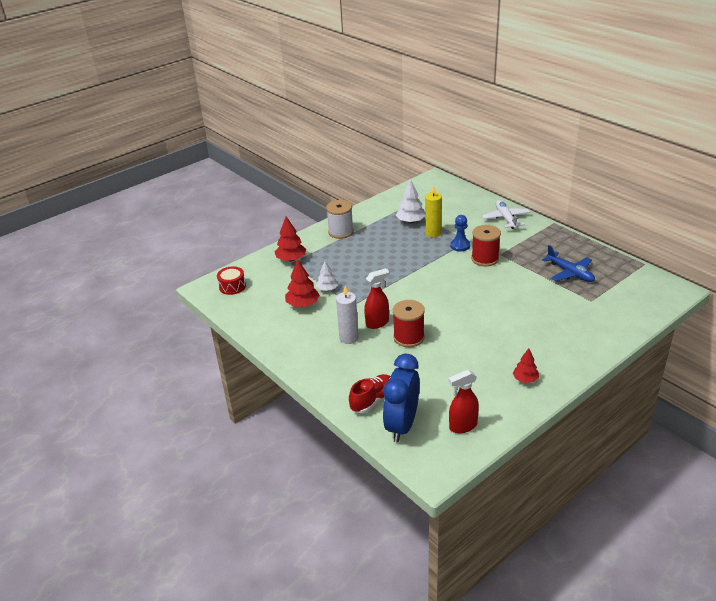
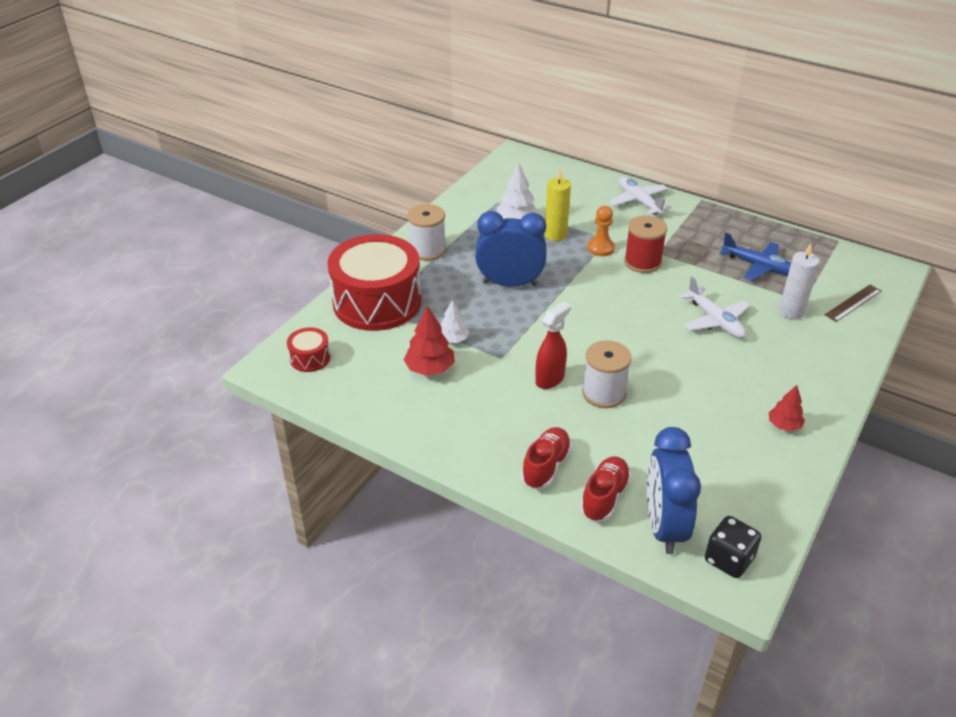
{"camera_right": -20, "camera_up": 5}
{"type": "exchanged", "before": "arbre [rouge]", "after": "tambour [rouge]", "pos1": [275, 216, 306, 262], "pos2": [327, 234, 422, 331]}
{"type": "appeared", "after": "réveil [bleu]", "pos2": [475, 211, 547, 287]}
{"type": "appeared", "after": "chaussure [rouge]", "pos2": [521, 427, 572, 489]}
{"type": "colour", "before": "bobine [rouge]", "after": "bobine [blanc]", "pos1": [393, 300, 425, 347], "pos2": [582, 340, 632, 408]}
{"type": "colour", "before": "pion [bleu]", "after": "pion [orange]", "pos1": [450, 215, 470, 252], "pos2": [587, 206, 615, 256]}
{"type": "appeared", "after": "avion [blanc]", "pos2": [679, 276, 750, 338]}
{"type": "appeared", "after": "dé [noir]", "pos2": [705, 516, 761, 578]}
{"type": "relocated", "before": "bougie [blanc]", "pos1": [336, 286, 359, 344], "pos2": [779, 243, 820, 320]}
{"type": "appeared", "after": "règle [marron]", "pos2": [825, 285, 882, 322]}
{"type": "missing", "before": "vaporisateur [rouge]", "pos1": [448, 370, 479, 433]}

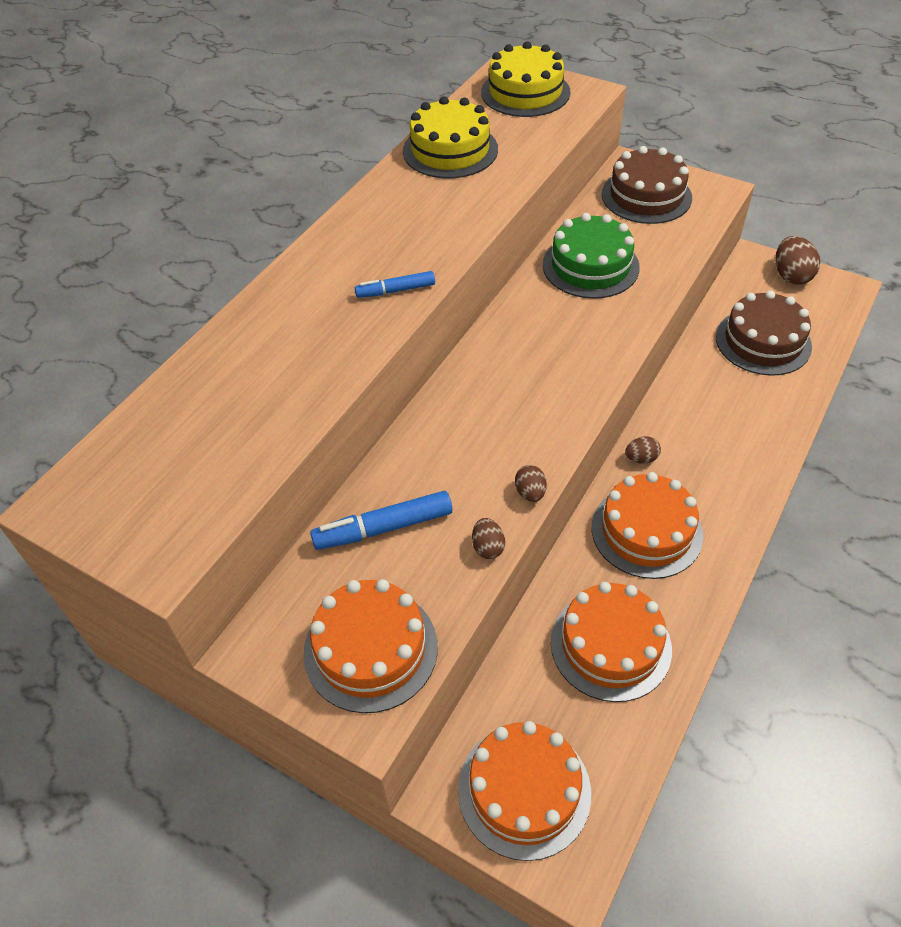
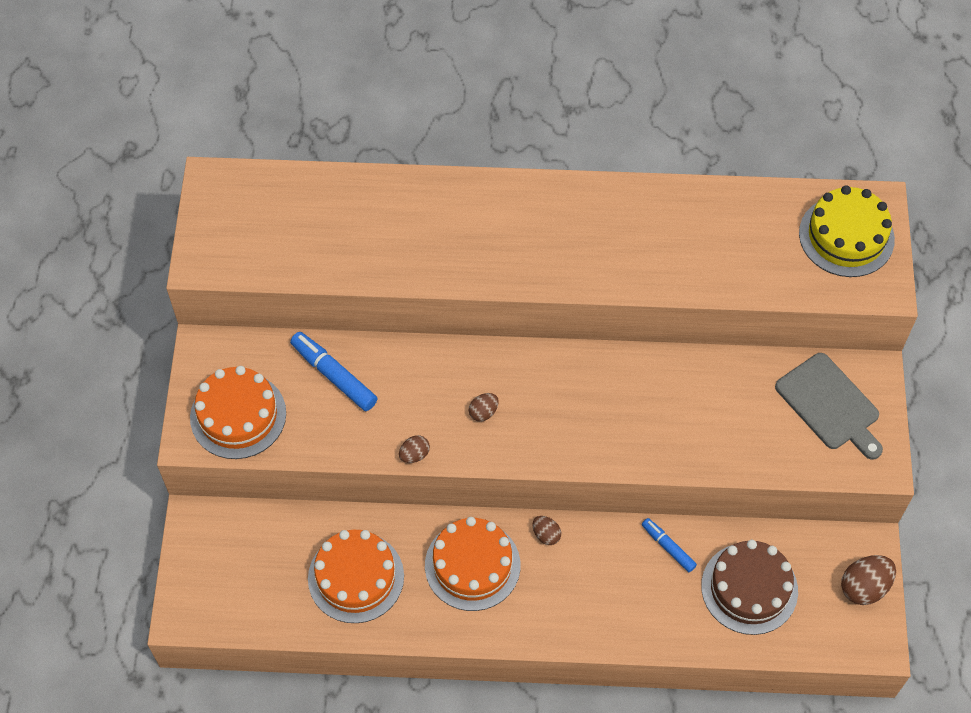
{"camera_right": 60, "camera_up": 10}
{"type": "relocated", "before": "œuf [marron]", "pos1": [472, 518, 505, 559], "pos2": [469, 393, 499, 422]}
{"type": "relocated", "before": "feutre [bleu]", "pos1": [355, 271, 435, 298], "pos2": [642, 518, 697, 572]}
{"type": "exchanged", "before": "gâteau [marron]", "after": "planche à découper [gris]", "pos1": [602, 146, 692, 224], "pos2": [775, 353, 883, 459]}
{"type": "missing", "before": "gâteau [jaune]", "pos1": [403, 96, 498, 179]}
{"type": "missing", "before": "gâteau [orange]", "pos1": [458, 721, 591, 861]}
{"type": "missing", "before": "gâteau [vert]", "pos1": [543, 213, 640, 299]}

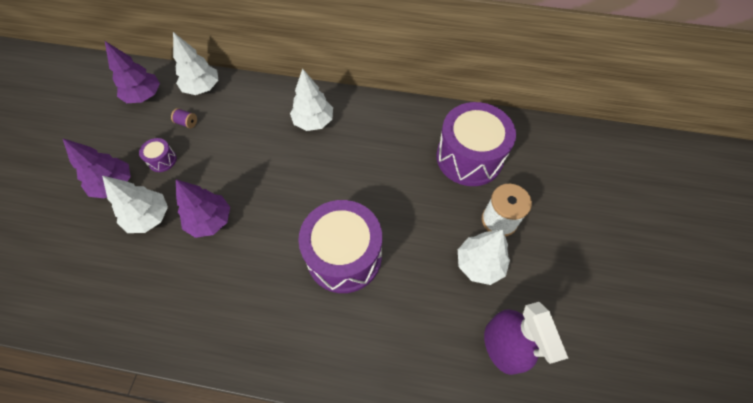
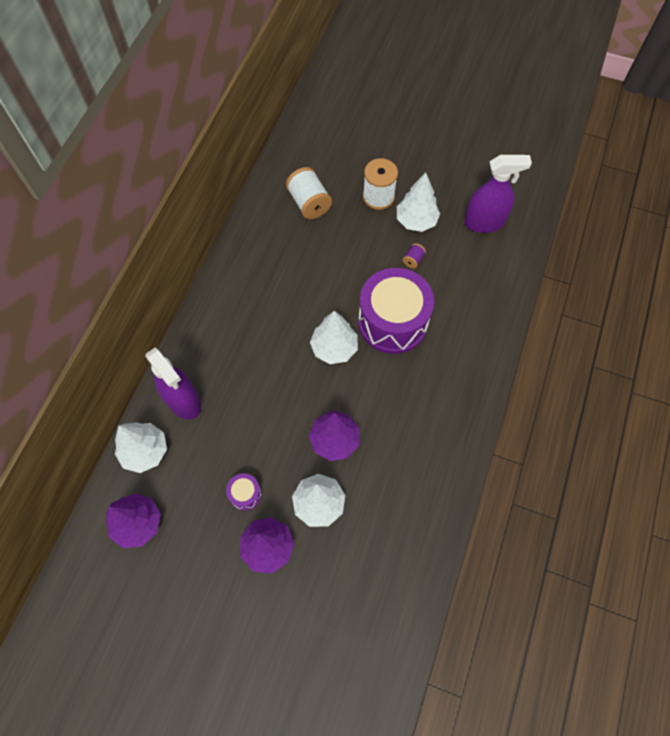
{"camera_right": -80, "camera_up": 5}
{"type": "appeared", "after": "vaporisateur [violet]", "pos2": [146, 347, 201, 420]}
{"type": "exchanged", "before": "tambour [violet]", "after": "bobine [blanc]", "pos1": [437, 102, 516, 186], "pos2": [286, 167, 332, 219]}
{"type": "relocated", "before": "arbre [blanc]", "pos1": [290, 69, 333, 131], "pos2": [310, 311, 358, 364]}
{"type": "relocated", "before": "bobine [violet]", "pos1": [171, 108, 197, 128], "pos2": [403, 243, 426, 268]}

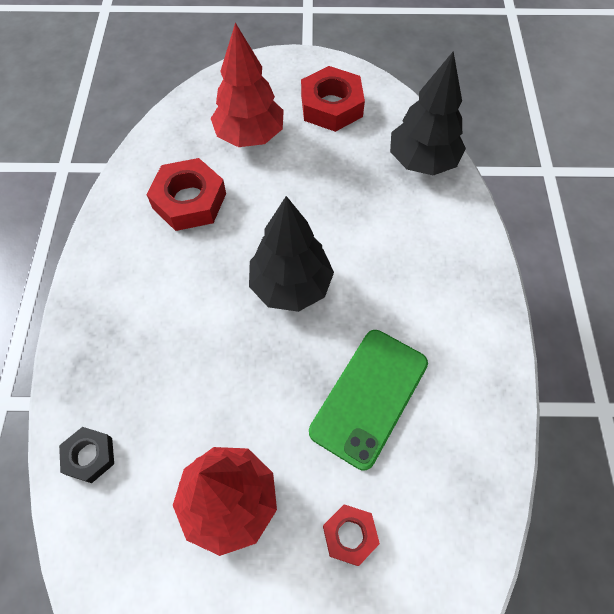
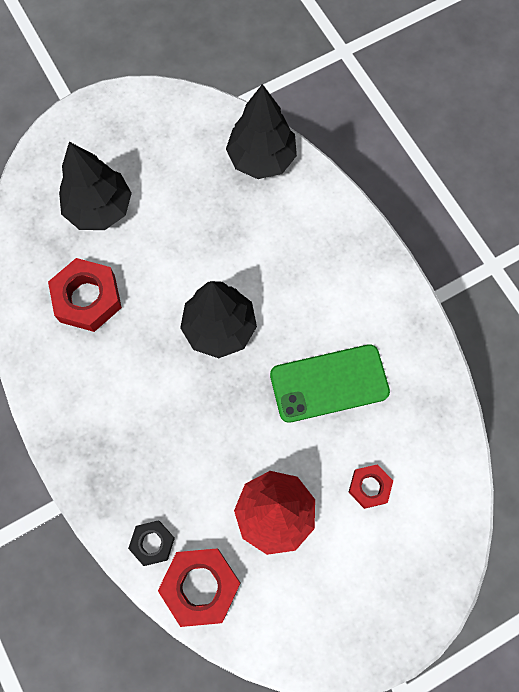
{"camera_right": -30, "camera_up": 10}
{"type": "colour", "before": "arbre [rouge]", "after": "arbre [noir]", "pos1": [211, 23, 284, 147], "pos2": [59, 142, 132, 230]}
{"type": "relocated", "before": "écrou [rouge]", "pos1": [301, 66, 365, 132], "pos2": [158, 549, 241, 627]}
{"type": "spun", "before": "téléphone [vert]", "pos1": [309, 330, 428, 470], "pos2": [270, 344, 390, 423], "turn": 75}

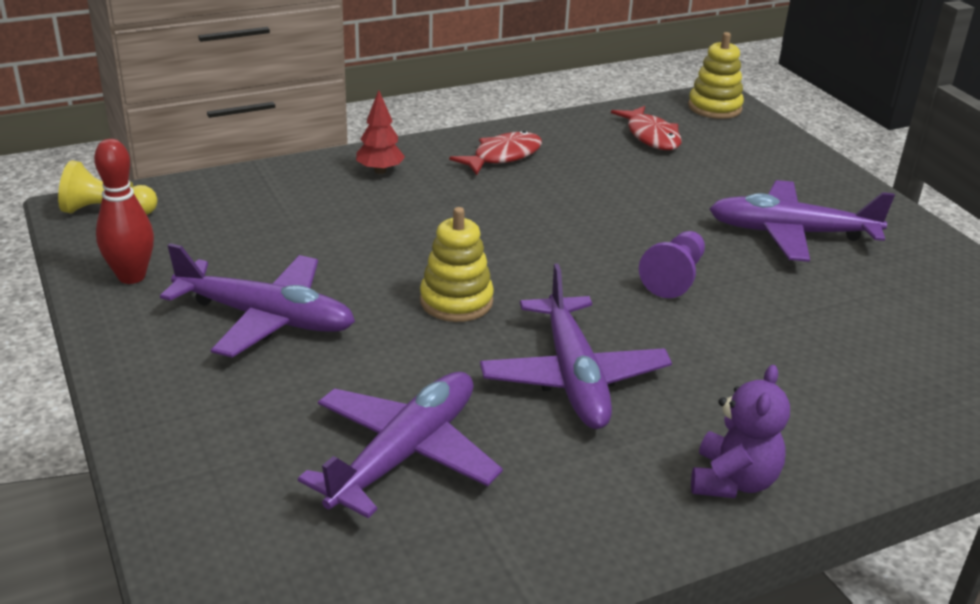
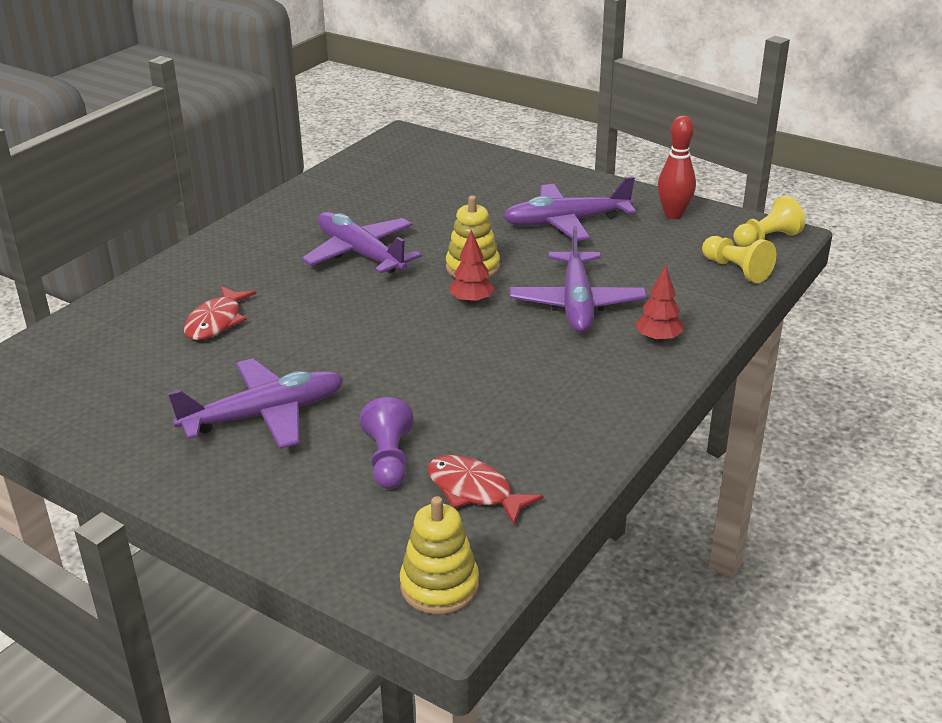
{"camera_right": 150, "camera_up": 0}
{"type": "relocated", "before": "poisson [rouge]", "pos1": [449, 131, 542, 175], "pos2": [184, 286, 256, 340]}
{"type": "relocated", "before": "pion [violet]", "pos1": [639, 231, 705, 298], "pos2": [360, 397, 413, 489]}
{"type": "appeared", "after": "arbre [rouge]", "pos2": [450, 230, 495, 304]}
{"type": "relocated", "before": "avion [violet]", "pos1": [298, 372, 503, 518], "pos2": [510, 226, 647, 333]}
{"type": "appeared", "after": "pion [jaune]", "pos2": [702, 236, 776, 283]}
{"type": "missing", "before": "ours en peluche [violet]", "pos1": [691, 365, 790, 498]}

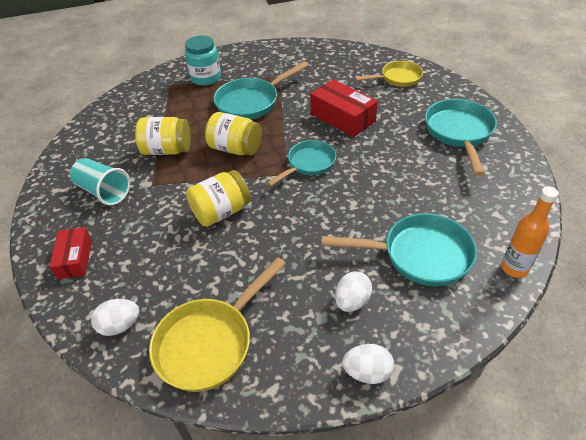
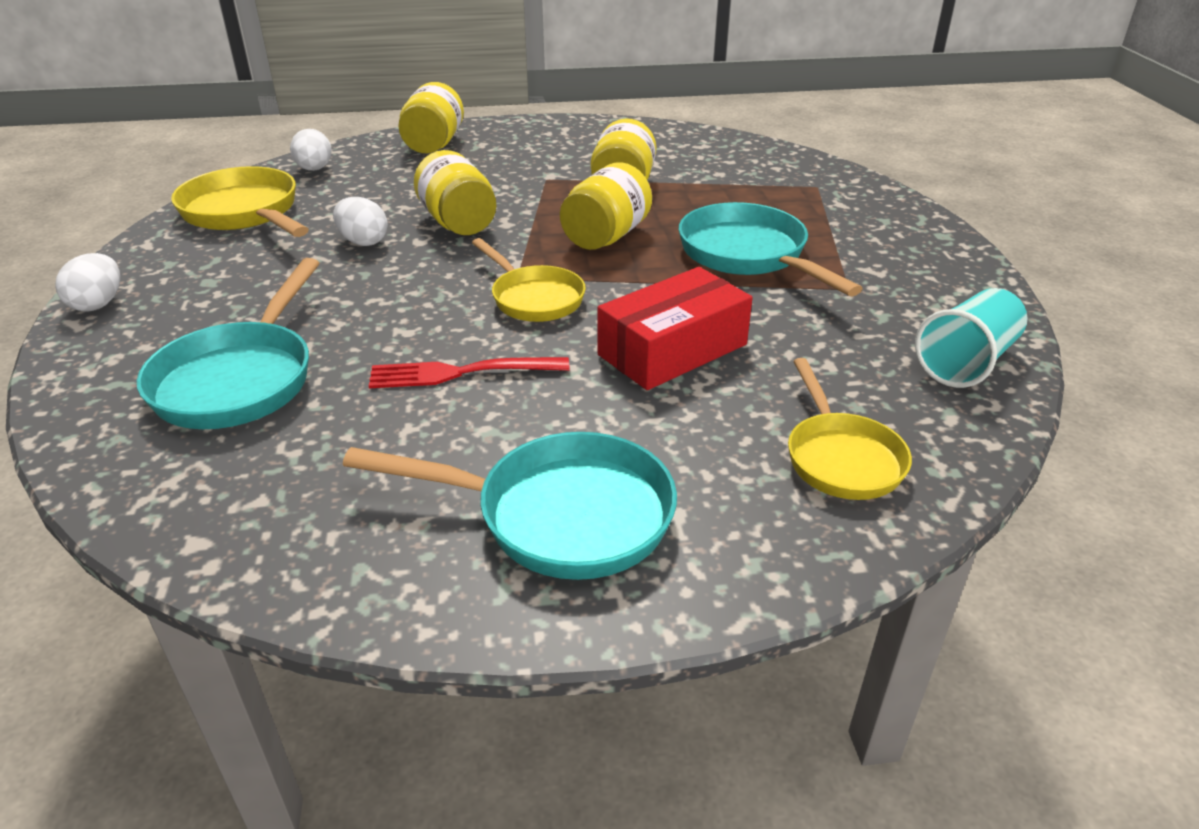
{"camera_right": 95, "camera_up": -10}
{"type": "relocated", "before": "œuf [blanc]", "pos1": [335, 271, 372, 312], "pos2": [333, 197, 388, 246]}
{"type": "appeared", "after": "fourchette [rouge]", "pos2": [369, 357, 570, 388]}
{"type": "exchanged", "before": "boîte [rouge]", "after": "bocal [jaune]", "pos1": [49, 227, 92, 279], "pos2": [398, 82, 464, 153]}
{"type": "colour", "before": "poêle [turquoise]", "after": "poêle [jaune]", "pos1": [267, 140, 336, 186], "pos2": [472, 238, 586, 322]}
{"type": "relocated", "before": "gobelet [turquoise]", "pos1": [70, 158, 130, 206], "pos2": [915, 288, 1027, 388]}
{"type": "missing", "before": "bocal [turquoise]", "pos1": [185, 35, 221, 86]}
{"type": "missing", "before": "bouteille [orange]", "pos1": [501, 186, 559, 278]}

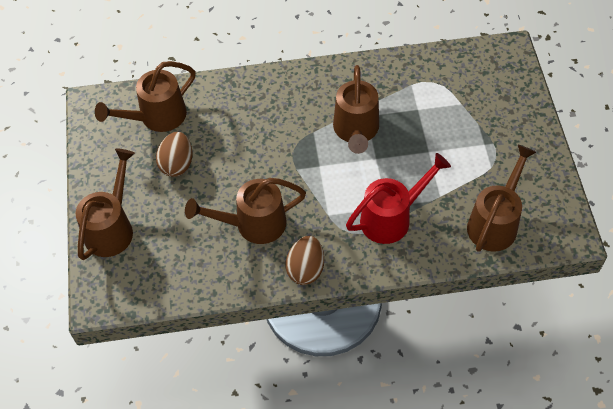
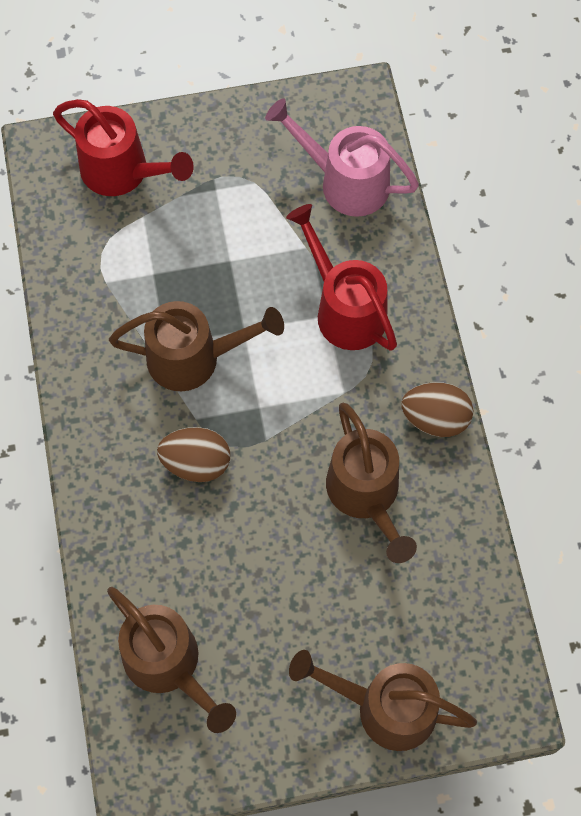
{"camera_right": -95, "camera_up": 10}
{"type": "appeared", "after": "arrosoir [rouge]", "pos2": [53, 99, 194, 196]}
{"type": "relocated", "before": "œuf [marron]", "pos1": [156, 132, 192, 177], "pos2": [157, 427, 230, 482]}
{"type": "colour", "before": "arrosoir [marron]", "after": "arrosoir [rose]", "pos1": [467, 145, 536, 252], "pos2": [265, 98, 419, 217]}

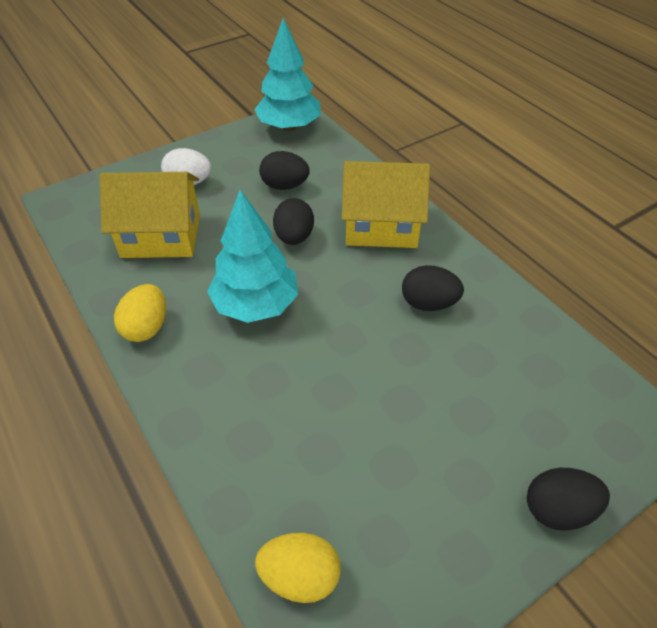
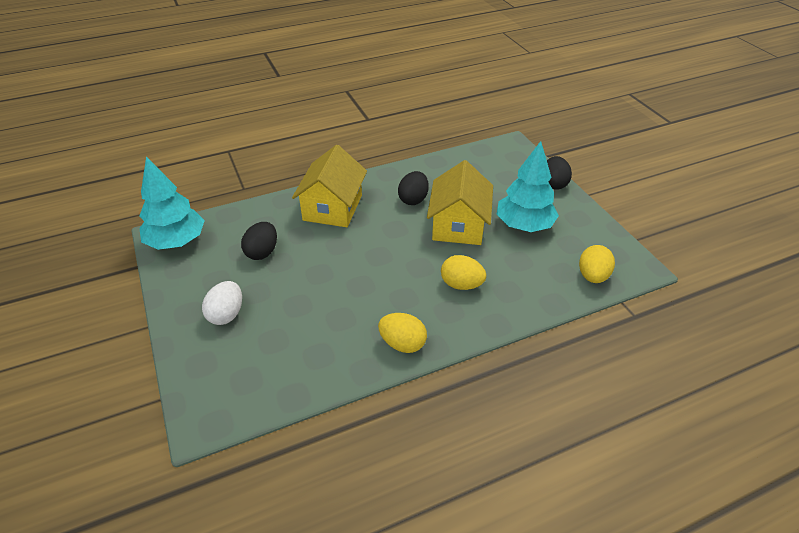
{"camera_right": -80, "camera_up": -5}
{"type": "relocated", "before": "maison [jaune]", "pos1": [100, 172, 200, 258], "pos2": [427, 160, 493, 245]}
{"type": "appeared", "after": "œuf [jaune]", "pos2": [441, 255, 486, 290]}
{"type": "relocated", "before": "arbre [turquoise]", "pos1": [207, 190, 298, 323], "pos2": [497, 141, 559, 232]}
{"type": "missing", "before": "œuf [noir]", "pos1": [273, 198, 314, 245]}

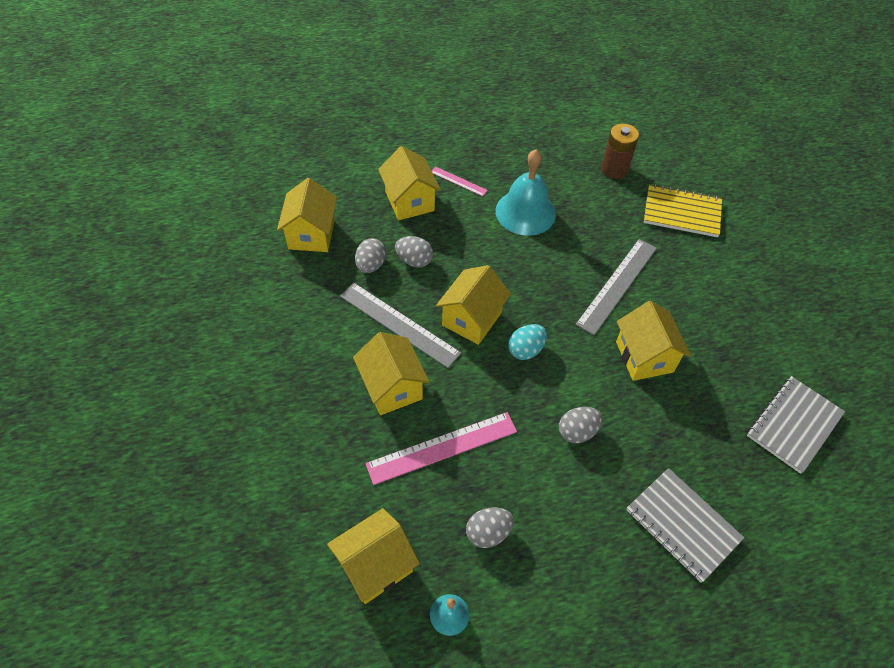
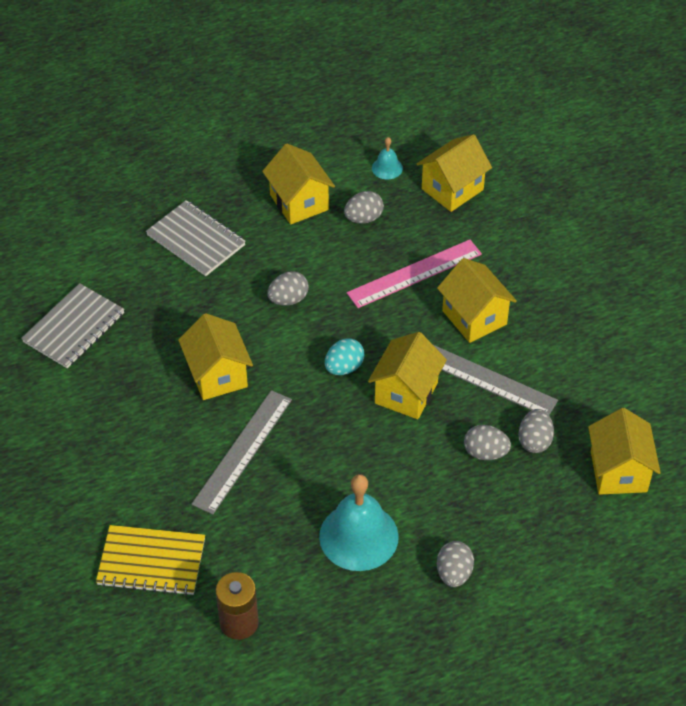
{"camera_right": 175, "camera_up": -5}
{"type": "relocated", "before": "maison [jaune]", "pos1": [378, 146, 441, 220], "pos2": [262, 144, 335, 224]}
{"type": "exchanged", "before": "règle [rose]", "after": "œuf [gris]", "pos1": [432, 166, 488, 196], "pos2": [437, 541, 474, 587]}

